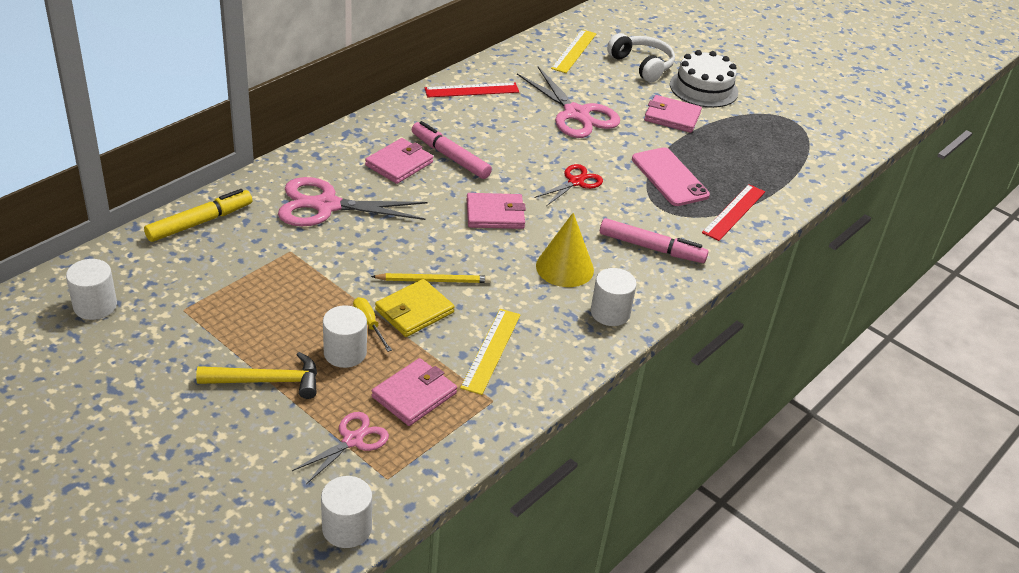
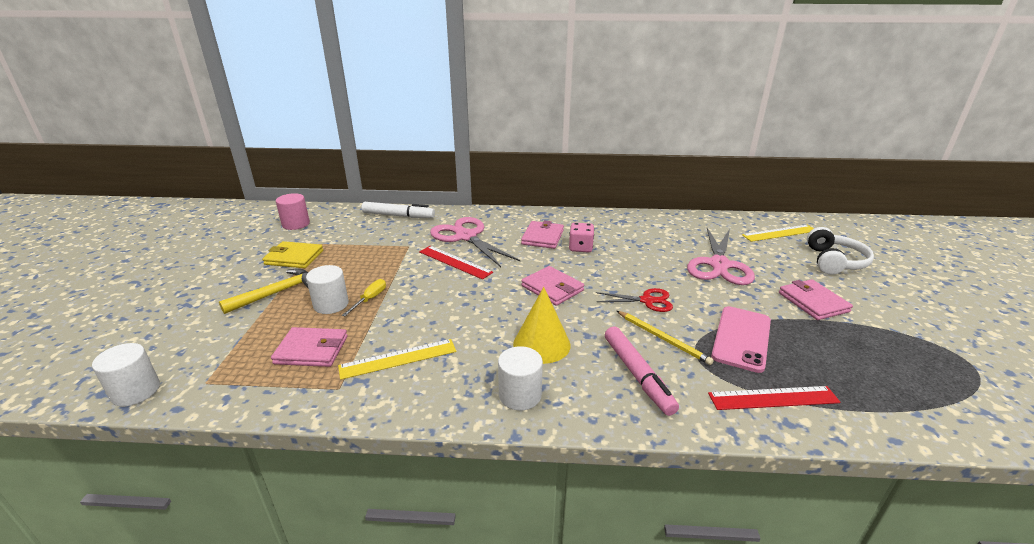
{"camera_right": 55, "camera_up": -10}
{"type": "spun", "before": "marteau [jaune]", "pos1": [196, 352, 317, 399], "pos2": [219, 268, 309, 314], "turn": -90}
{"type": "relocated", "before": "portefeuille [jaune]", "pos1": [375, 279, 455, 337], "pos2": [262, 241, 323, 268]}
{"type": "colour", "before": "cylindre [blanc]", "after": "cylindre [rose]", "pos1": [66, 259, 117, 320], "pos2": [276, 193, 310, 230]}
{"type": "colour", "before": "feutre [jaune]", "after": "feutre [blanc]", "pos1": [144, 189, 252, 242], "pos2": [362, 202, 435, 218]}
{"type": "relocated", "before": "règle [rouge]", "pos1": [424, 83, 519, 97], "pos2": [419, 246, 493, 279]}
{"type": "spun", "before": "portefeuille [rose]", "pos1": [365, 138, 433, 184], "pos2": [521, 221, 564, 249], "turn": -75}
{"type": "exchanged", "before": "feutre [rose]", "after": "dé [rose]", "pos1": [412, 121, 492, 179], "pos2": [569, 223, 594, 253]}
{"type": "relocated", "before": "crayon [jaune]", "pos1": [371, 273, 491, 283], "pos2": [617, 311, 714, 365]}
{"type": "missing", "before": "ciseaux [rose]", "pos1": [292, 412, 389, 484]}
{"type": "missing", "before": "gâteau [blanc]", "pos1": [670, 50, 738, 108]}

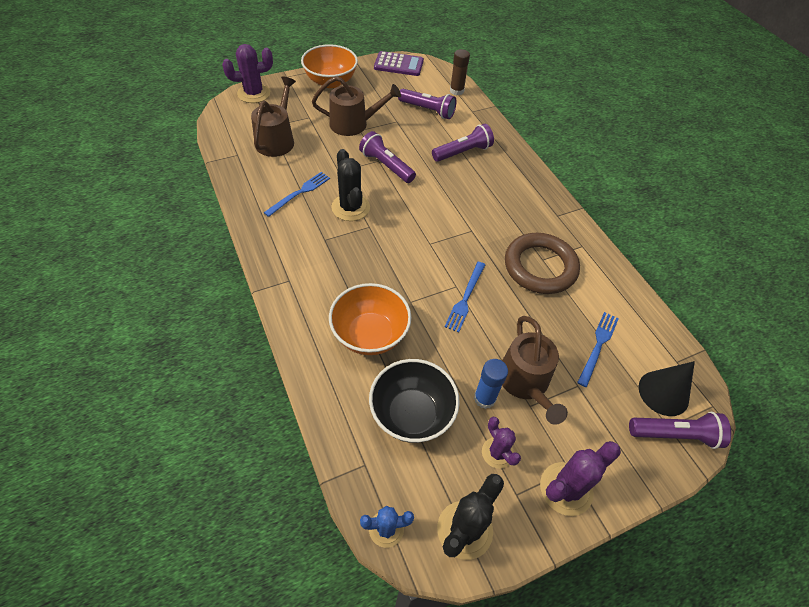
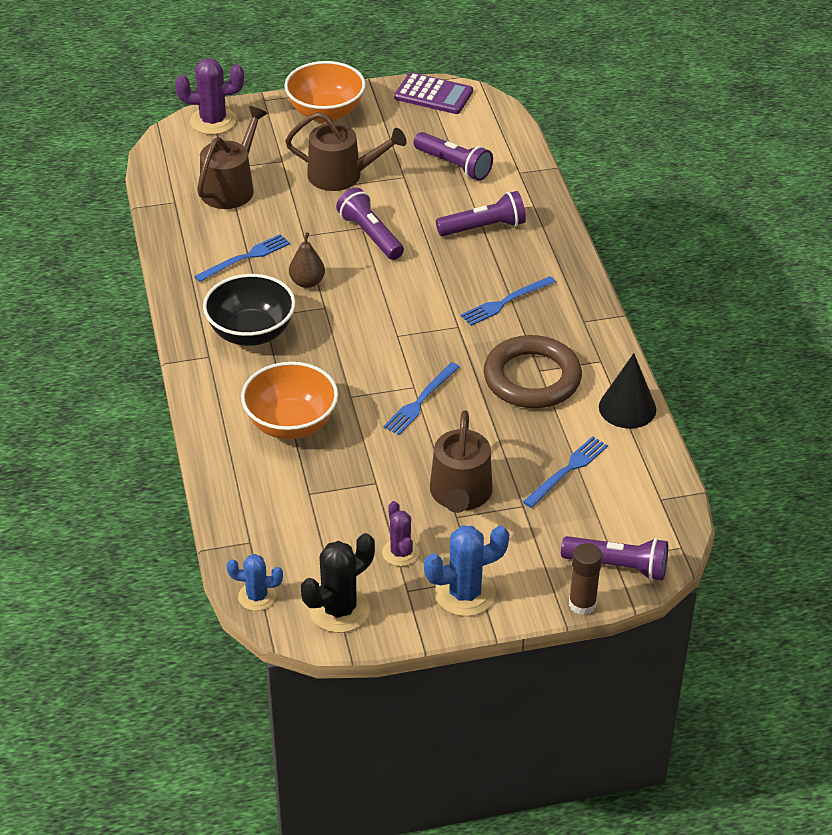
{"camera_right": 15, "camera_up": -10}
{"type": "relocated", "before": "bol [noir]", "pos1": [369, 359, 460, 443], "pos2": [203, 274, 295, 346]}
{"type": "exchanged", "before": "cactus [noir]", "after": "poire [marron]", "pos1": [331, 149, 370, 221], "pos2": [289, 232, 325, 288]}
{"type": "colour", "before": "cactus [violet]", "after": "cactus [bleu]", "pos1": [540, 441, 621, 516], "pos2": [424, 526, 509, 616]}
{"type": "appeared", "after": "fourchette [bleu]", "pos2": [460, 276, 556, 326]}
{"type": "relocated", "before": "bâton de colle [marron]", "pos1": [450, 49, 470, 95], "pos2": [569, 543, 602, 615]}
{"type": "relocated", "before": "cône [noir]", "pos1": [639, 361, 695, 416], "pos2": [599, 353, 656, 429]}
{"type": "missing", "before": "bâton de colle [bleu]", "pos1": [474, 359, 508, 409]}

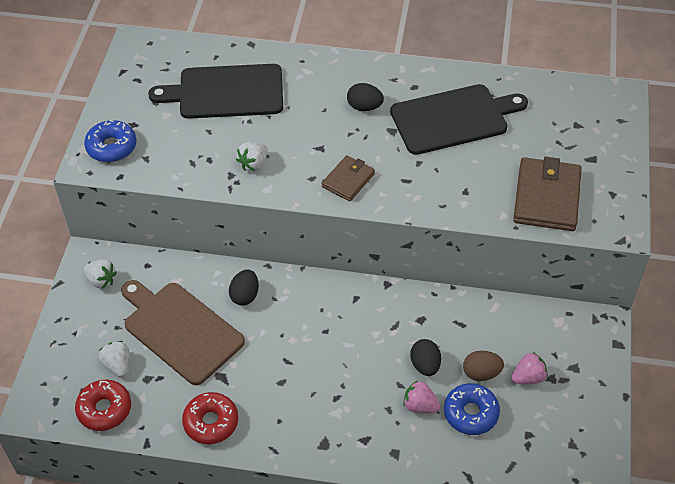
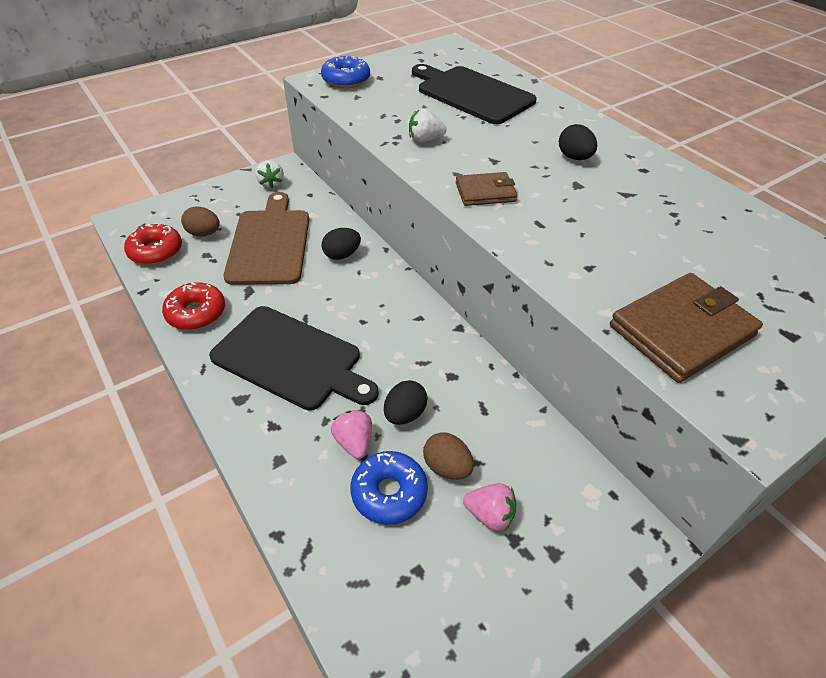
{"camera_right": 45, "camera_up": -5}
{"type": "exchanged", "before": "fraise [blanc]", "after": "œuf [marron]", "pos1": [99, 341, 129, 377], "pos2": [181, 206, 220, 236]}
{"type": "relocated", "before": "planche à découper [noir]", "pos1": [390, 84, 528, 155], "pos2": [209, 306, 378, 411]}

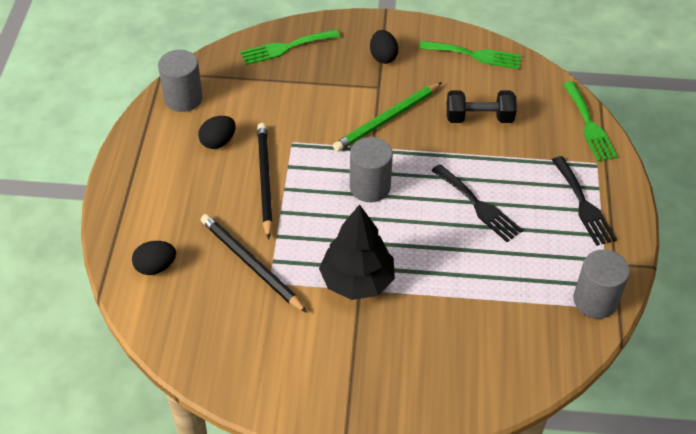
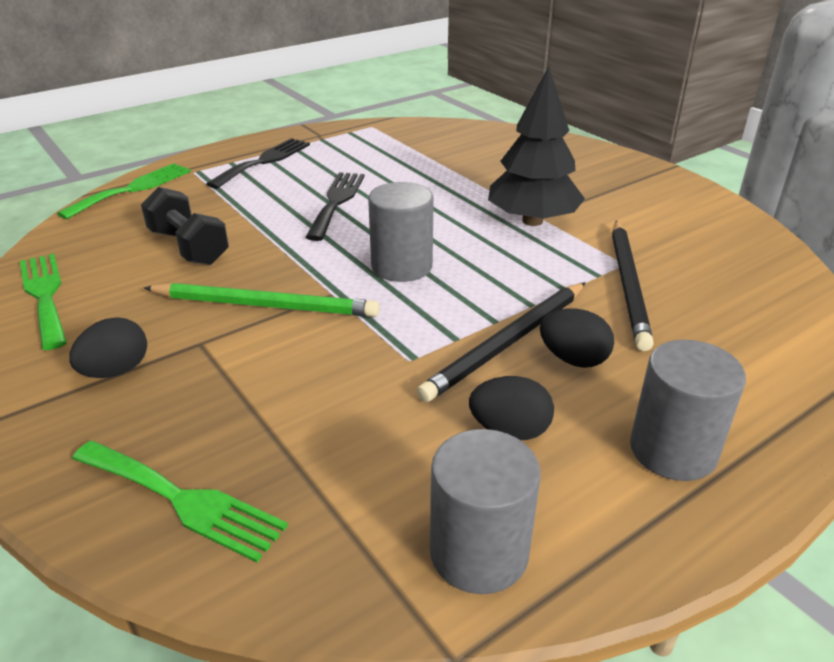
{"camera_right": -130, "camera_up": -15}
{"type": "relocated", "before": "œuf [noir]", "pos1": [132, 241, 176, 275], "pos2": [540, 308, 614, 368]}
{"type": "relocated", "before": "cylindre [gris]", "pos1": [573, 249, 630, 319], "pos2": [630, 340, 746, 481]}

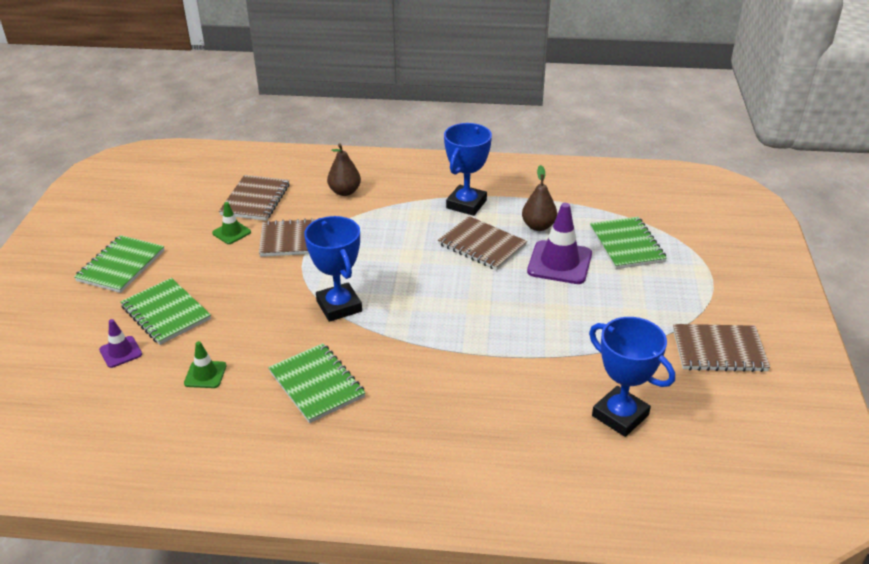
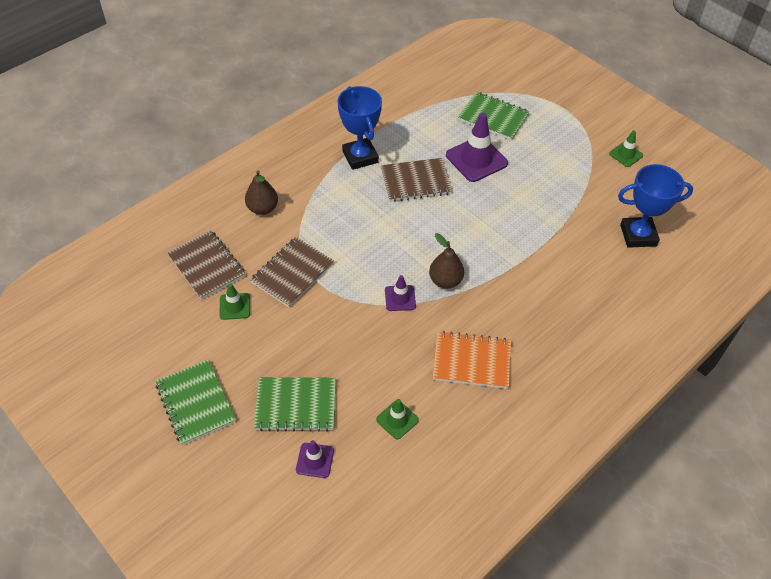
{"camera_right": -50, "camera_up": 15}
{"type": "exchanged", "before": "trophée [bleu]", "after": "cône de chantier [violet]", "pos1": [304, 216, 362, 322], "pos2": [385, 275, 416, 311]}
{"type": "relocated", "before": "poire [marron]", "pos1": [522, 165, 557, 231], "pos2": [429, 233, 464, 289]}
{"type": "colour", "before": "carnet [vert]", "after": "carnet [orange]", "pos1": [268, 343, 366, 423], "pos2": [432, 331, 511, 389]}
{"type": "exchanged", "before": "carnet [marron]", "after": "cône de chantier [vert]", "pos1": [673, 324, 770, 372], "pos2": [609, 131, 643, 167]}

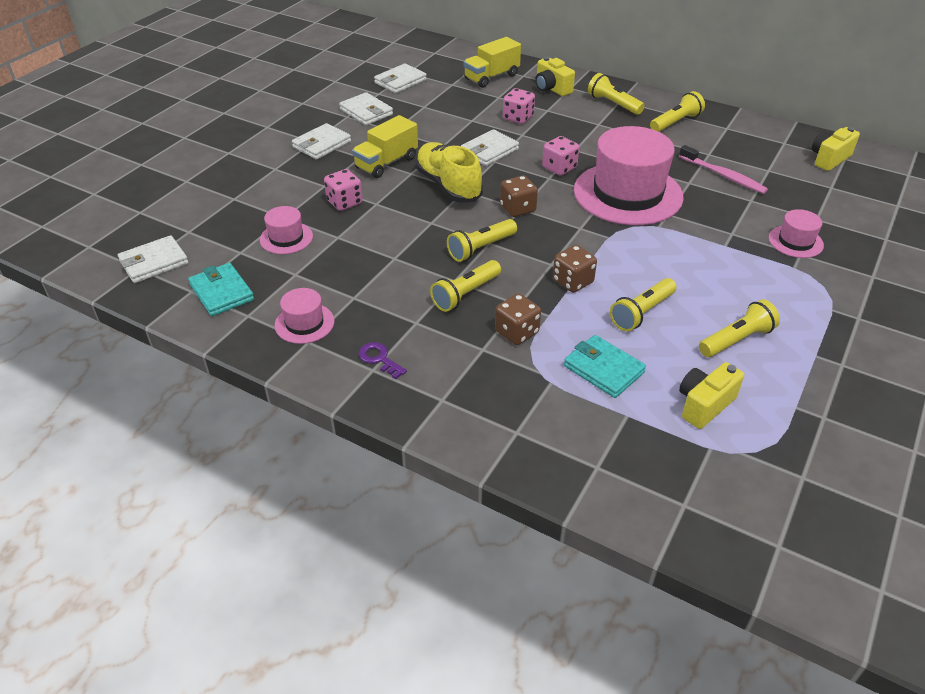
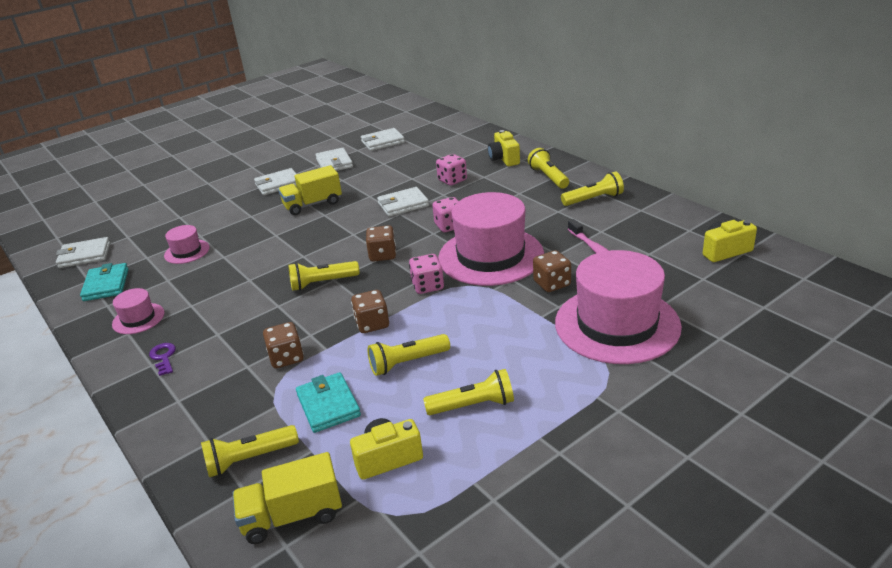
{"camera_right": 25, "camera_up": -10}
{"type": "relocated", "before": "lampe de poche [jaune]", "pos1": [430, 260, 501, 312], "pos2": [201, 425, 299, 477]}
{"type": "relocated", "before": "camion [jaune]", "pos1": [463, 37, 521, 88], "pos2": [233, 452, 342, 544]}
{"type": "relocated", "before": "dé [rose]", "pos1": [324, 169, 363, 211], "pos2": [409, 254, 444, 294]}
{"type": "appeared", "after": "dé [marron]", "pos2": [533, 250, 571, 292]}
{"type": "size", "before": "chapeau [rose]", "pos1": [769, 209, 824, 258], "pos2": [555, 250, 682, 364], "scale": 2.2}
{"type": "missing", "before": "chaussure [jaune]", "pos1": [415, 142, 483, 203]}

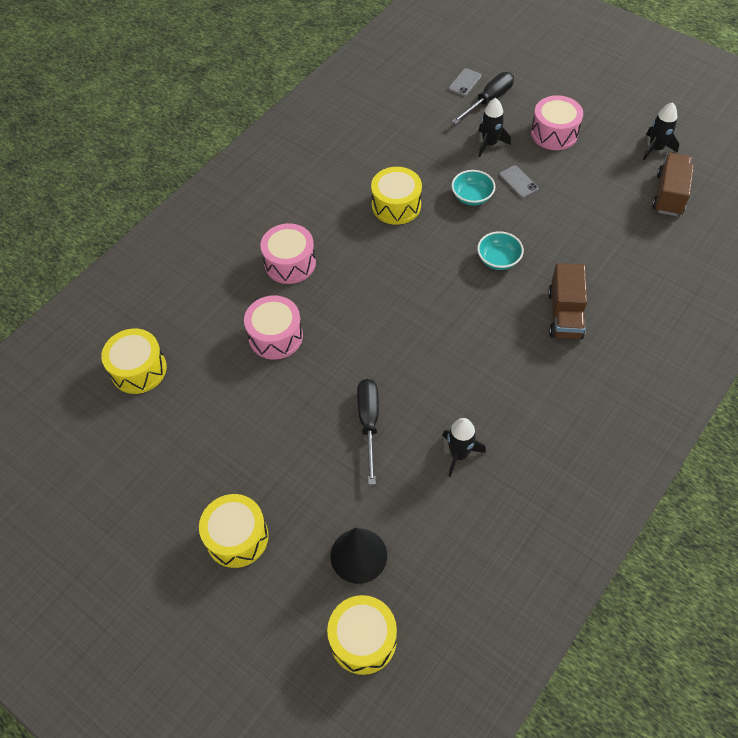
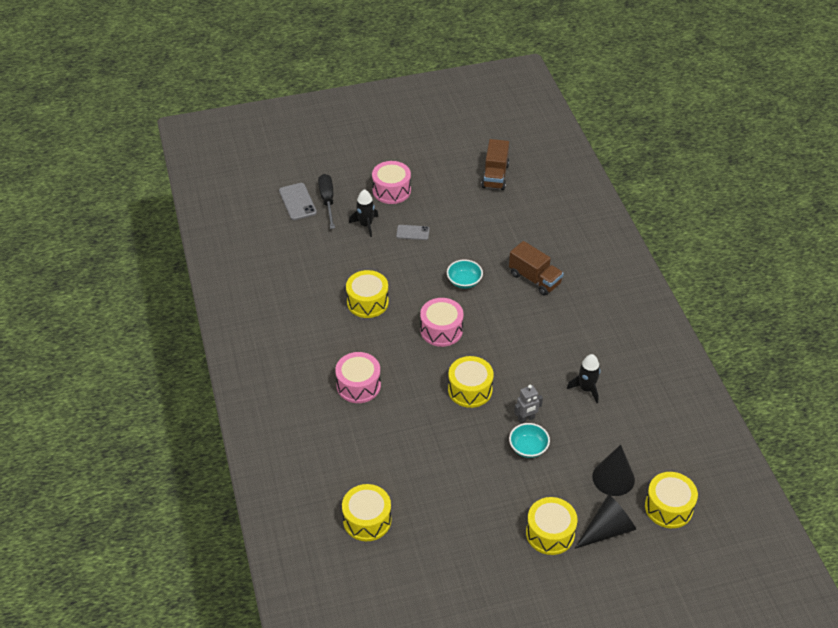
{"camera_right": -55, "camera_up": -10}
{"type": "size", "before": "téléphone [gris]", "pos1": [448, 68, 482, 96], "pos2": [279, 183, 317, 220], "scale": 1.53}
{"type": "relocated", "before": "tambour [rose]", "pos1": [244, 296, 303, 360], "pos2": [420, 298, 464, 347]}
{"type": "appeared", "after": "tambour [jaune]", "pos2": [448, 356, 494, 408]}
{"type": "spun", "before": "camion [marron]", "pos1": [652, 153, 694, 216], "pos2": [481, 139, 509, 190], "turn": -135}
{"type": "relocated", "before": "bol [turquoise]", "pos1": [451, 170, 495, 206], "pos2": [509, 423, 550, 458]}
{"type": "exchanged", "before": "tournevis [noir]", "after": "robot [gris]", "pos1": [357, 379, 379, 485], "pos2": [514, 385, 543, 423]}
{"type": "appeared", "after": "cône [noir]", "pos2": [574, 494, 636, 549]}
{"type": "missing", "before": "fusée [noir]", "pos1": [643, 102, 679, 160]}

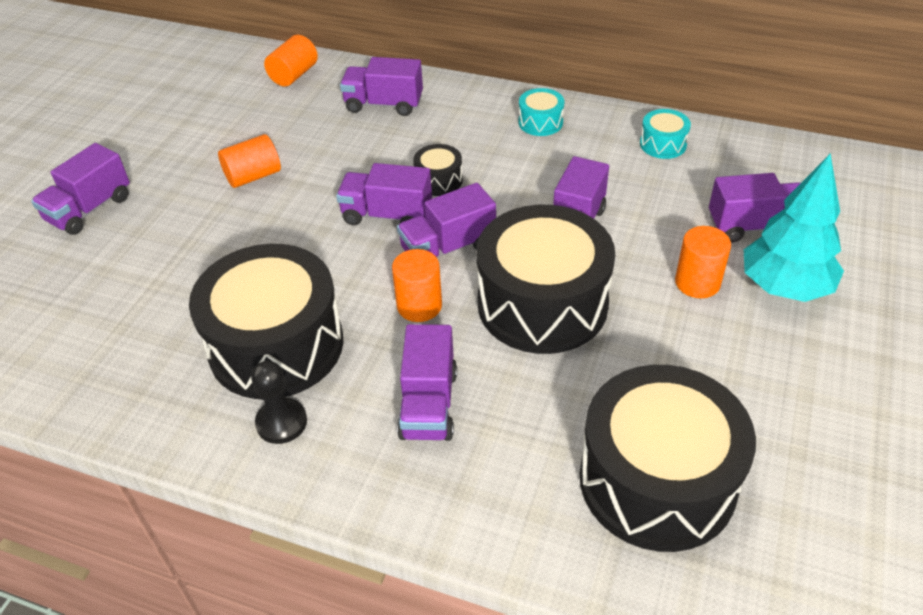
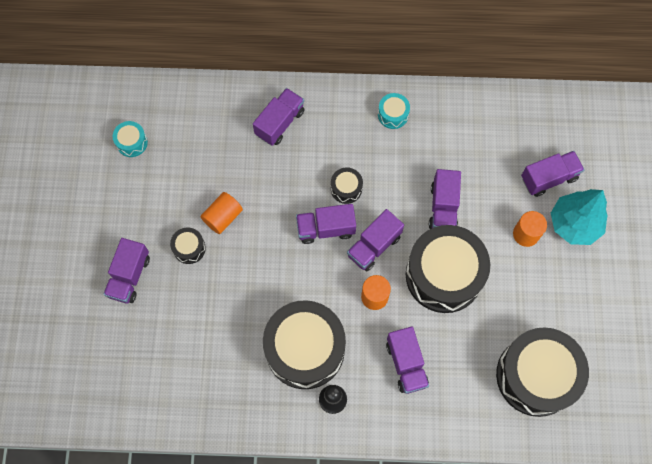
{"camera_right": -20, "camera_up": 25}
{"type": "relocated", "before": "tambour [turquoise]", "pos1": [640, 109, 691, 159], "pos2": [113, 121, 148, 157]}
{"type": "appeared", "after": "tambour [noir]", "pos2": [170, 227, 206, 264]}
{"type": "spun", "before": "camion [violet]", "pos1": [340, 57, 423, 116], "pos2": [253, 88, 304, 146], "turn": 135}
{"type": "missing", "before": "cylindre [orange]", "pos1": [264, 35, 318, 86]}

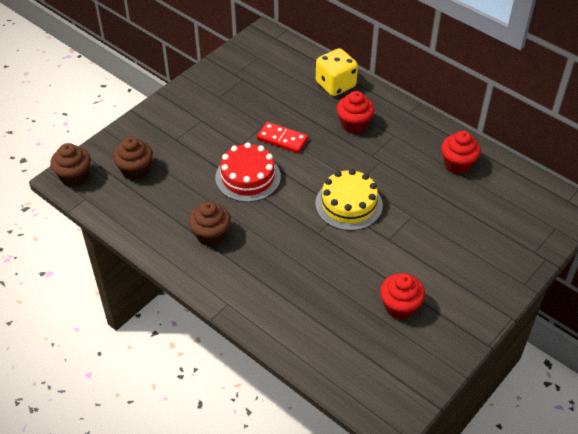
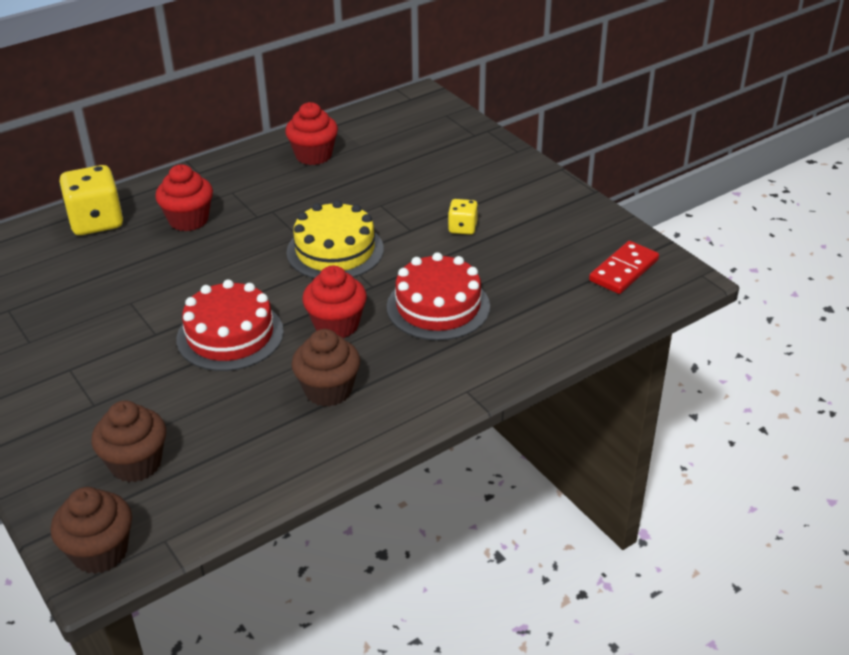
{"camera_right": -75, "camera_up": -10}
{"type": "relocated", "before": "muffin [rouge]", "pos1": [380, 273, 425, 319], "pos2": [302, 266, 367, 338]}
{"type": "appeared", "after": "gâteau [rouge]", "pos2": [387, 252, 490, 341]}
{"type": "appeared", "after": "dé [jaune]", "pos2": [448, 199, 478, 235]}
{"type": "relocated", "before": "domino [rouge]", "pos1": [257, 122, 308, 153], "pos2": [589, 241, 659, 294]}

